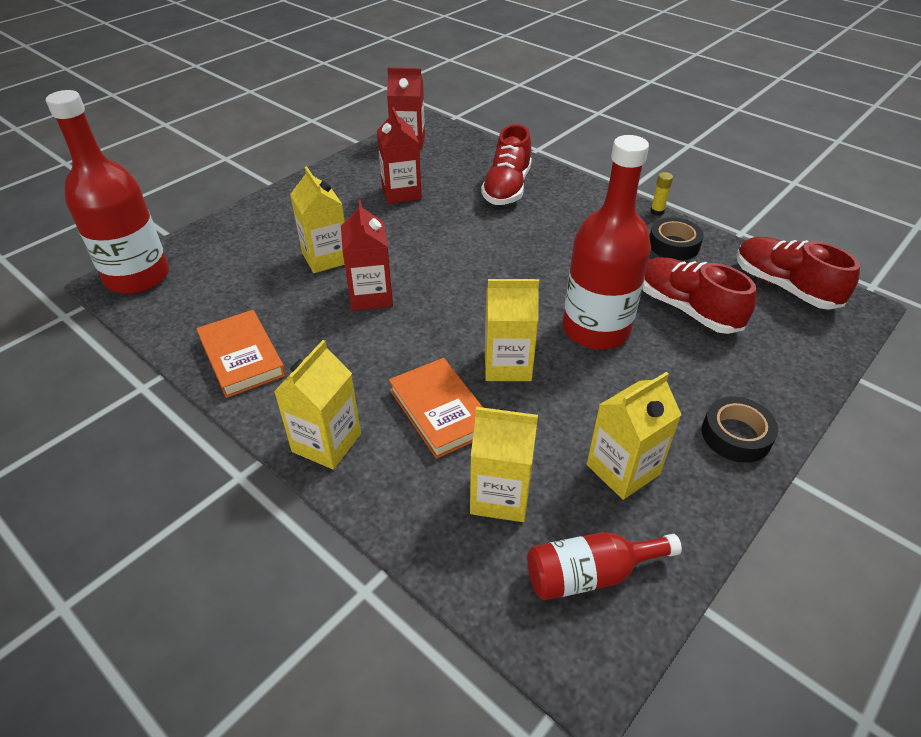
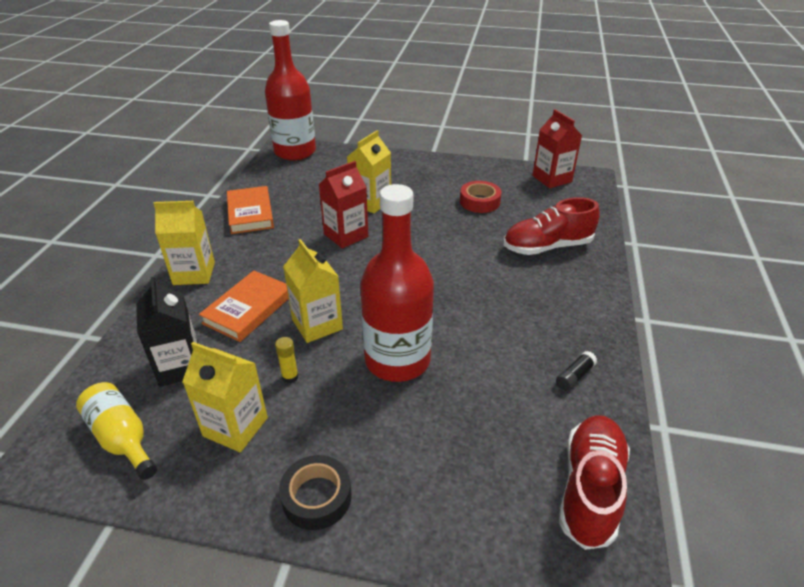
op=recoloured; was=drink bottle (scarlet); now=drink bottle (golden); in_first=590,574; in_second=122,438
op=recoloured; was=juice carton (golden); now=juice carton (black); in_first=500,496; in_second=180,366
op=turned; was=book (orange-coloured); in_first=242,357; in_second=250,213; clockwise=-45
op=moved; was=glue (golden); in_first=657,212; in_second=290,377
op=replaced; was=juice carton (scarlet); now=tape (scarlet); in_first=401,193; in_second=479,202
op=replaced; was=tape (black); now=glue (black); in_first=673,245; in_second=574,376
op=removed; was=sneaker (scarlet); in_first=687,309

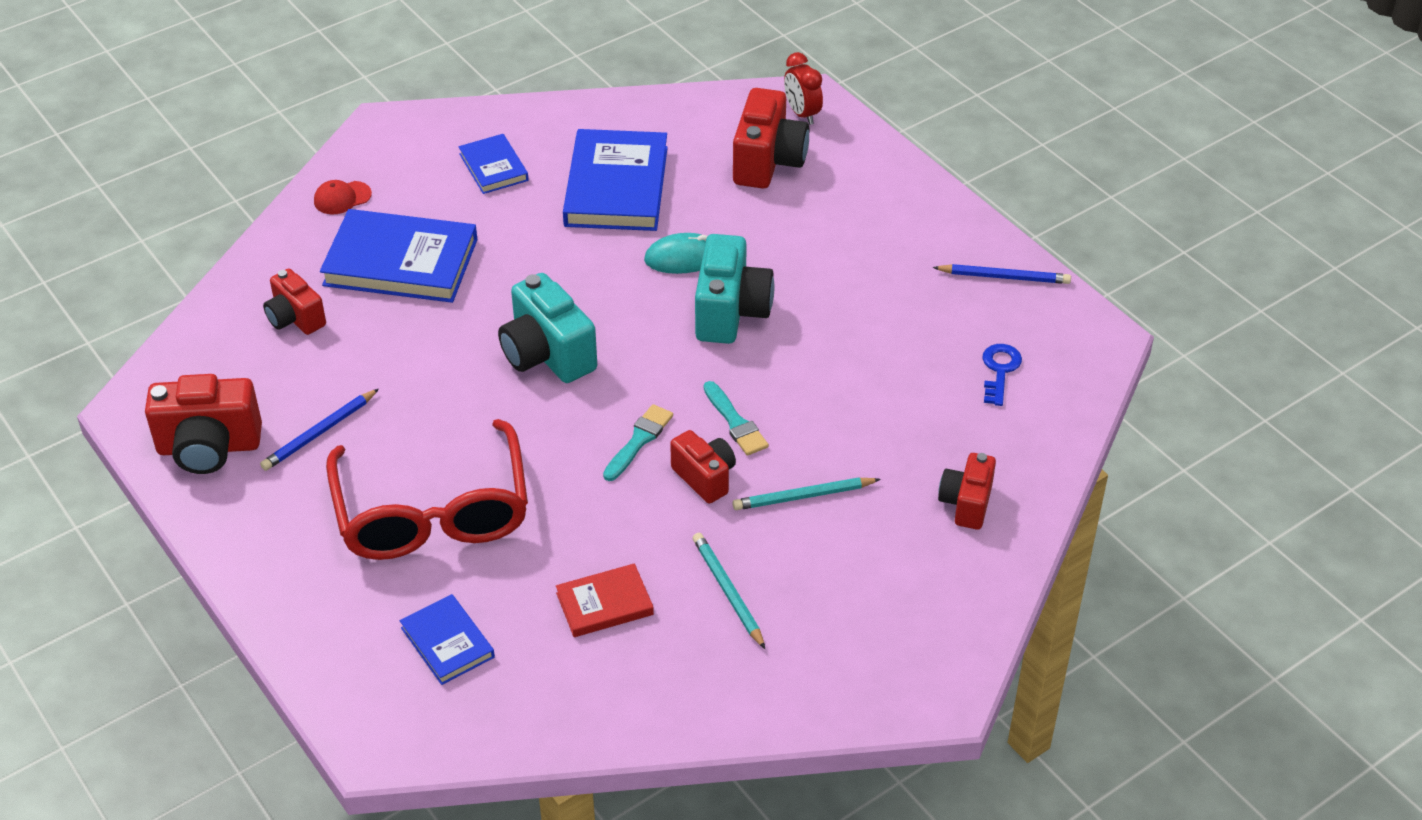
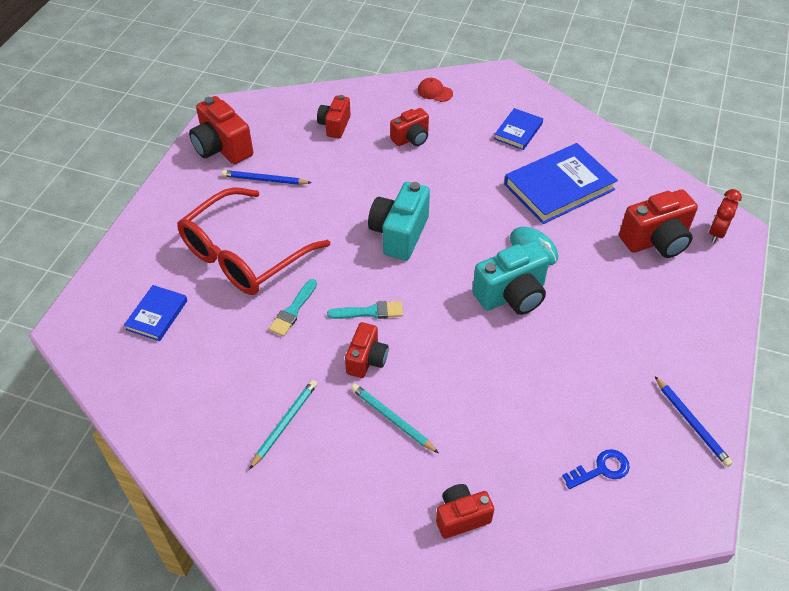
op=moved; was=paint brush (teal); in_first=735,422; in_second=293,310
op=replaced; was=book (blue); now=compact camera (scarlet); in_first=401,262; in_second=411,138
op=removed; was=book (scarlet); in_first=604,604

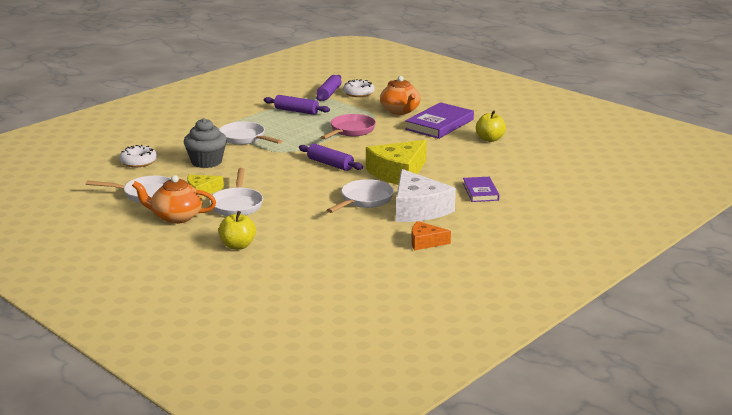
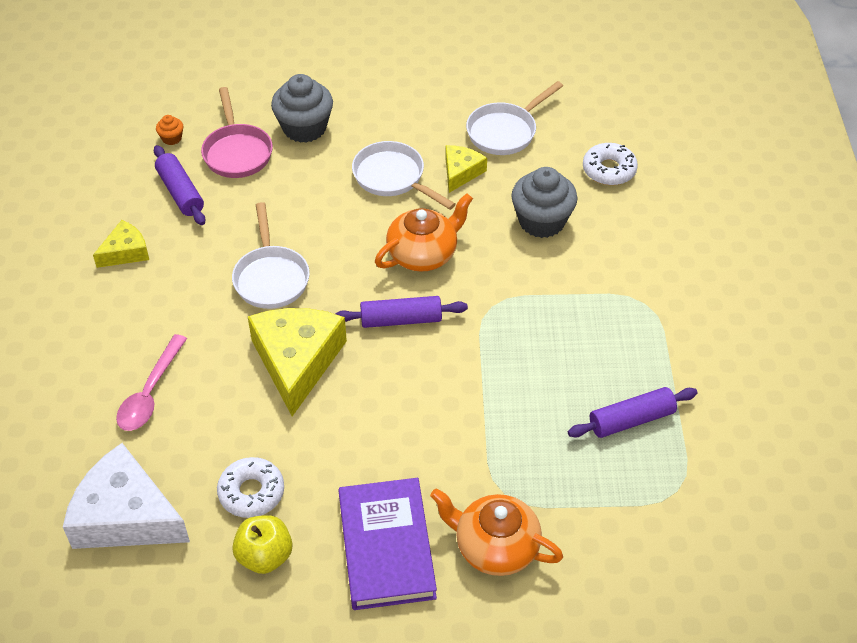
op=moved; was=cheese wedge (pure white); in_first=418,209; in_second=126,516
op=recoloured; was=cheese wedge (orange-coloured); now=cheese wedge (golden); in_first=425,242; in_second=126,252
op=replaced; was=book (royal purple); now=teaspoon (pink); in_first=480,192; in_second=150,393
op=moved; was=rolling pin (royal purple); in_first=329,94; in_second=180,192
op=added; now=cupcake (orange-coloured); in_second=172,138
op=moved; was=frying pan (pink); in_first=350,131; in_second=237,152
op=moved; was=donut (pure white); in_first=358,93; in_second=251,492
op=replaced; was=toy apple (golden); now=cupcake (ash-grey); in_first=238,246; in_second=304,128
op=moved; was=tea pot (orange-coloured); in_first=176,217; in_second=423,254
op=removed; was=frying pan (pure white); in_first=244,138

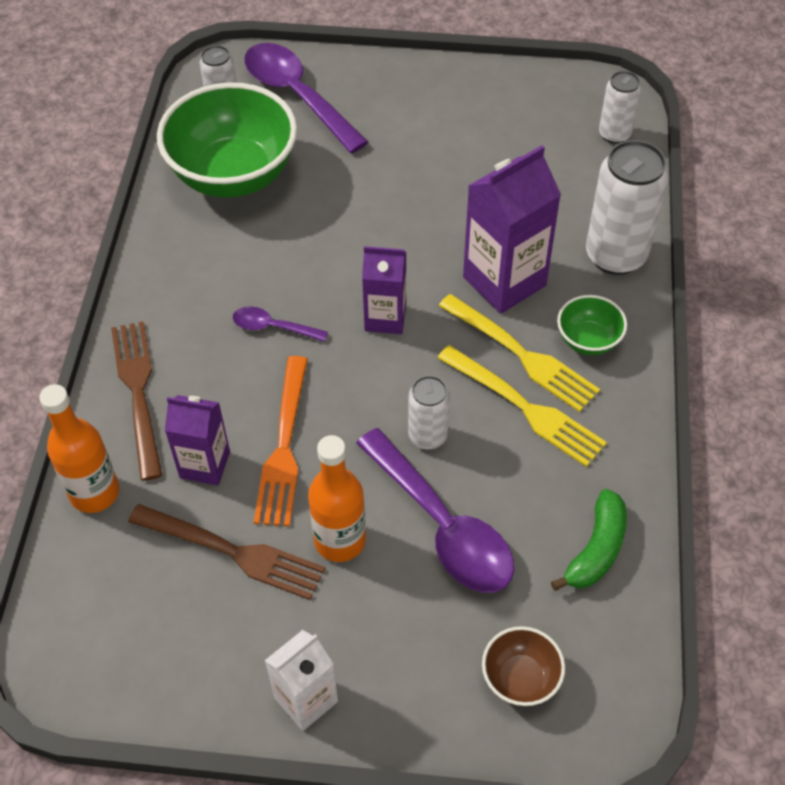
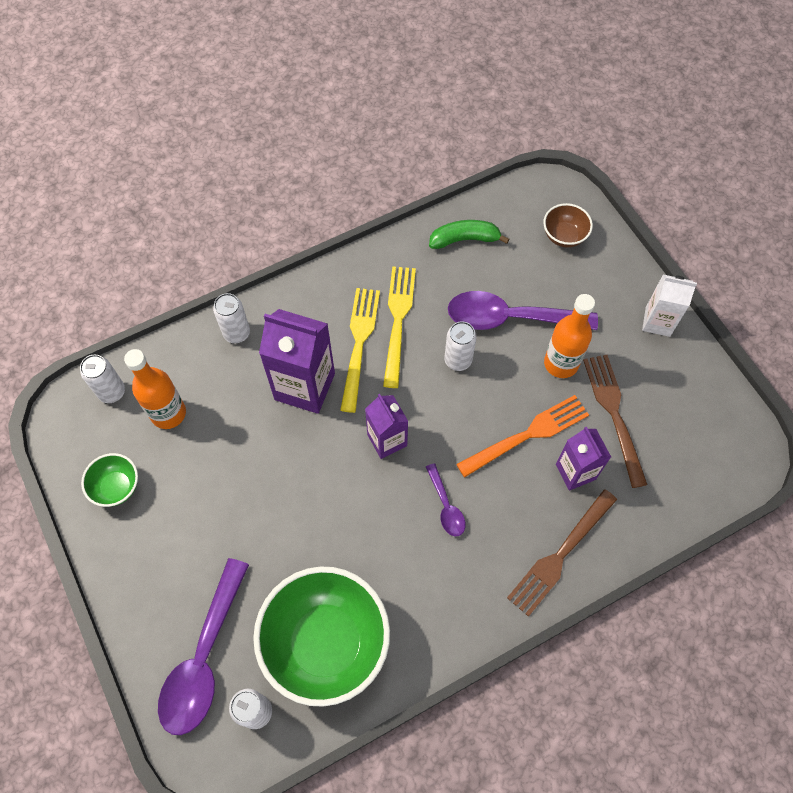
op=moved; was=serving bowl (green); in_first=588,340; in_second=117,487
op=moved; was=drink bottle (orange-coloured); in_first=94,492; in_second=168,413
op=resized; was=tin (pure white); in_first=615,255; in_second=237,333; ratio=0.57
op=turned; was=teaspoon (royal purple); in_first=442,526; in_second=510,318; clockwise=-105

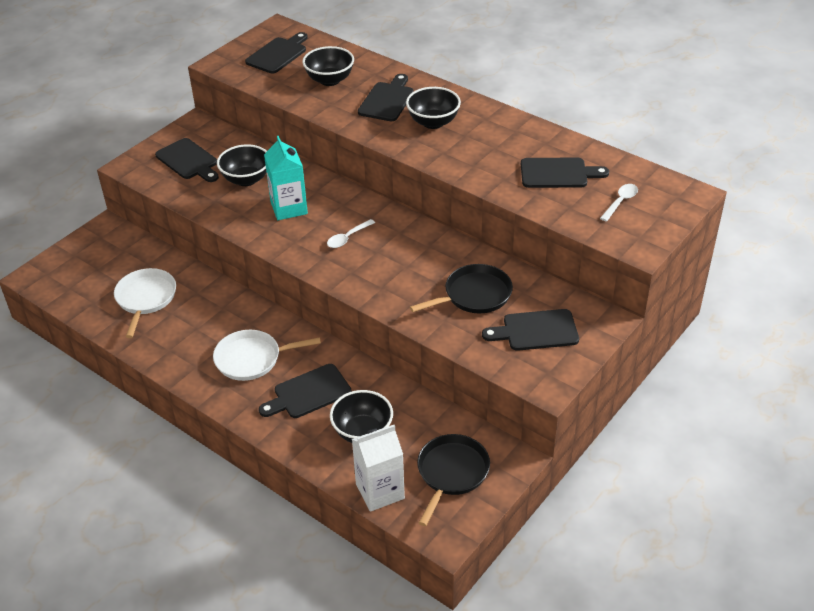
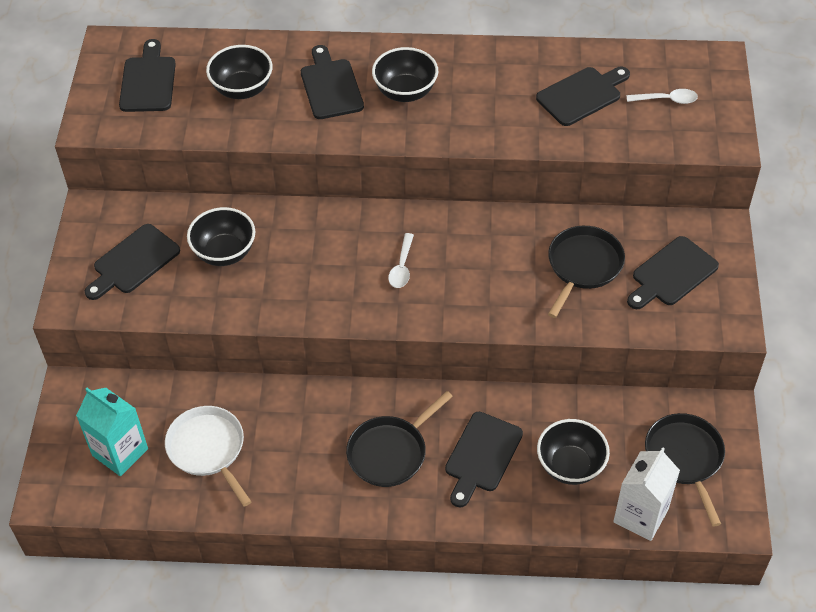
op=moved; was=juice carton (teal); in_first=289,208; in_second=120,452
op=turned; was=bread board (black); in_first=188,161; in_second=133,262; clockwise=120
op=recoloured; was=frying pan (pure white); now=frying pan (black); in_first=251,359; in_second=390,452
op=turned; was=teaspoon (pure white); in_first=620,202; in_second=666,100; clockwise=90

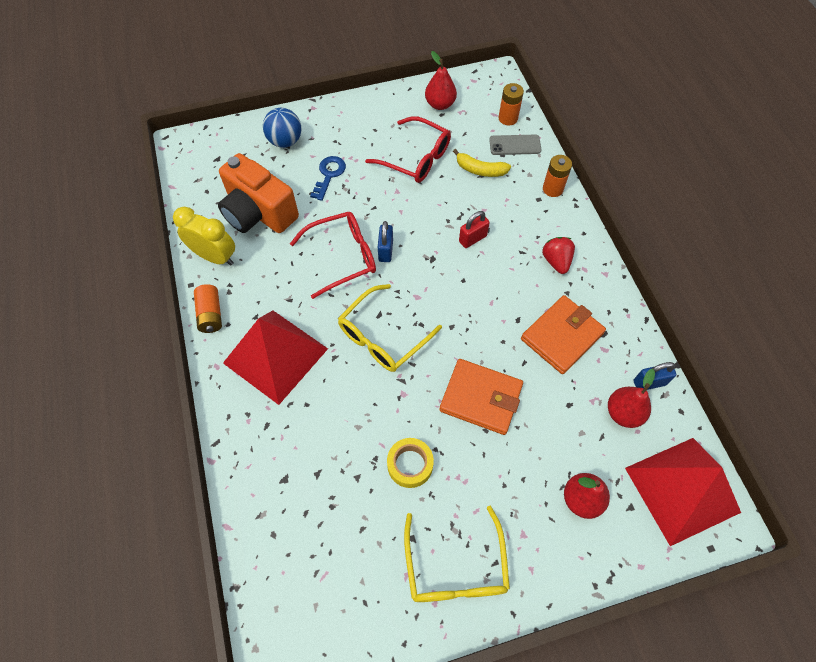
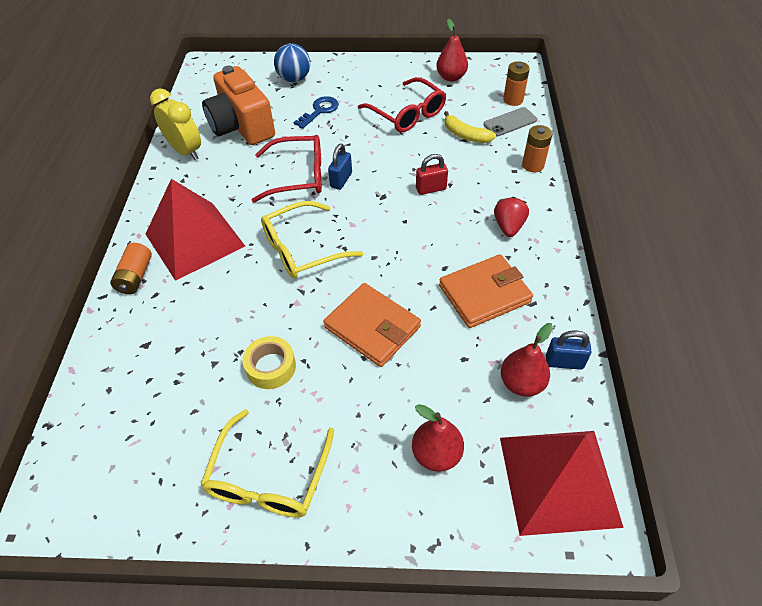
op=moved; was=battery (orange-coloured); in_first=211,314; in_second=135,276
op=turned; was=smartphone (ash-grey); in_first=515,145; in_second=510,122; clockwise=-45

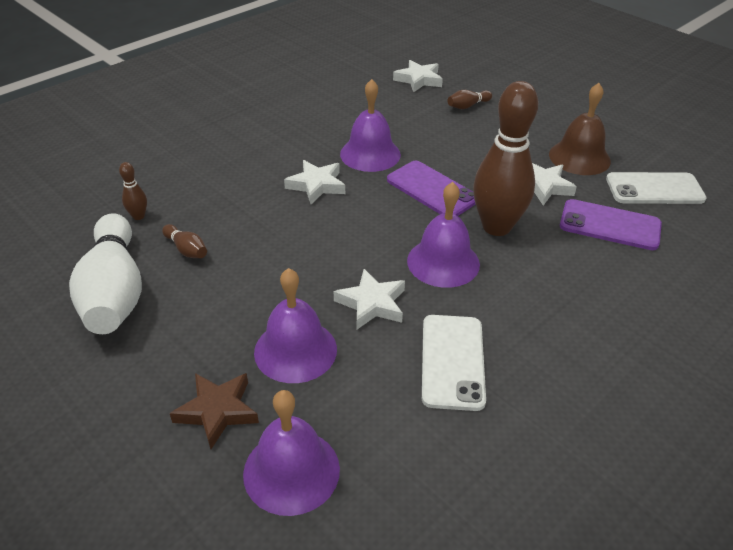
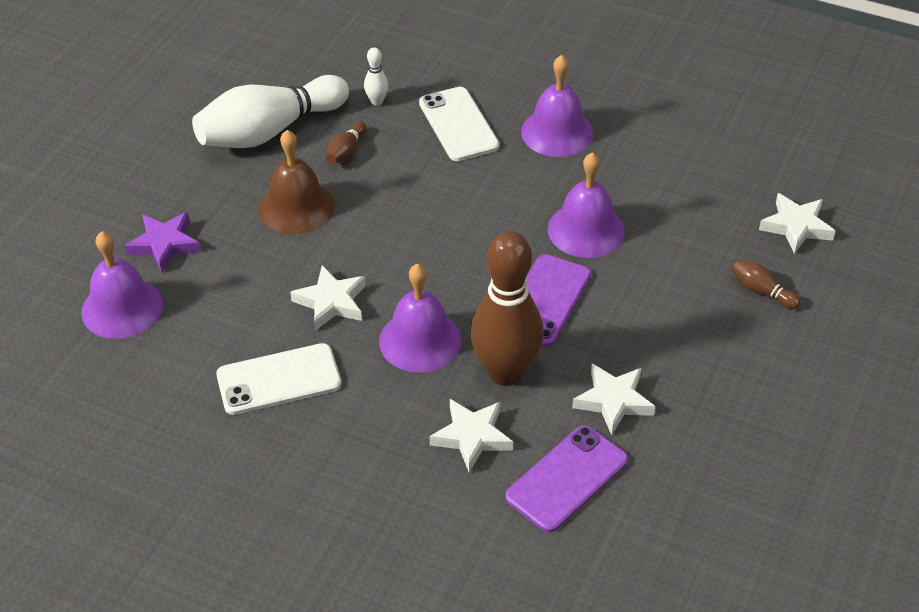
op=recoloured; was=five-pointed star (russet); now=five-pointed star (royal purple); in_first=217,411; in_second=164,244
op=moved; was=hand bell (russet); in_first=579,157; in_second=296,207
op=recoloured; was=skittle (russet); now=skittle (pure white); in_first=138,216; in_second=377,101
op=moved; was=smartphone (pure white); in_first=654,189; in_second=458,124
op=moved; was=five-pointed star (pure white); in_first=316,185; in_second=472,437
op=turned; was=smartphone (royal purple); in_first=609,225; in_second=567,478; clockwise=45
op=moved; was=hand bell (royal purple); in_first=295,350; in_second=557,132

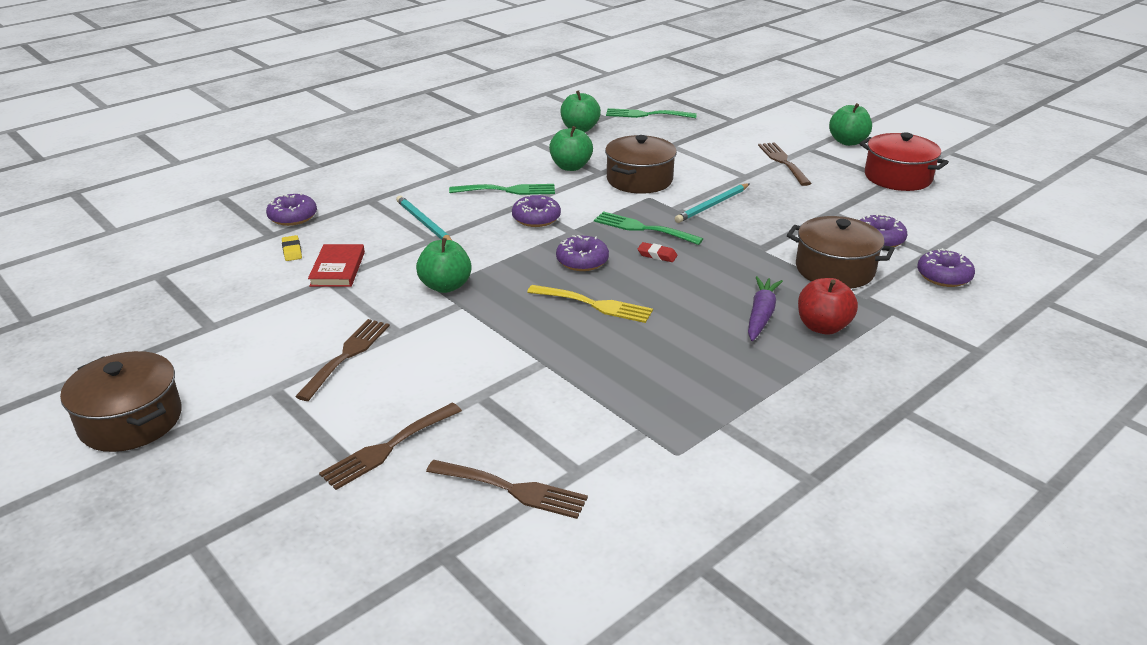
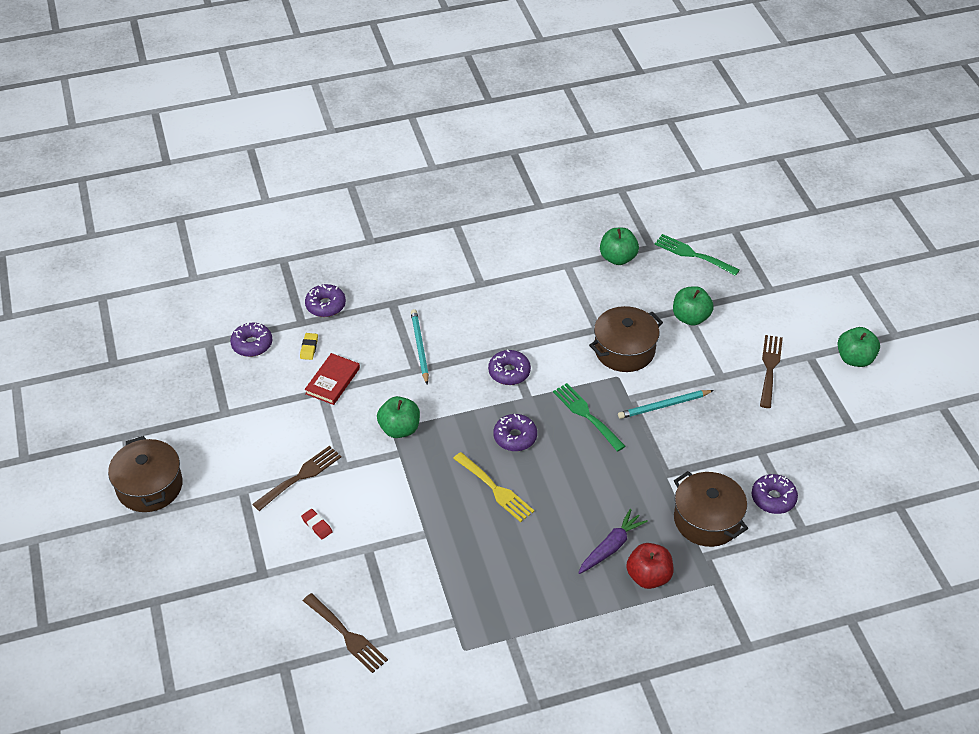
op=moved; was=donut (royal purple); in_first=943,276; in_second=252,344
op=moved; was=gum eraser (scarlet); in_first=657,255; in_second=317,525
op=moved; was=toy apple (green); in_first=571,167; in_second=690,317
op=removed; was=dinner fork (russet); in_first=388,448
op=removed; was=dinner fork (green); in_first=508,190
op=removed; was=pot (scarlet); in_first=897,177

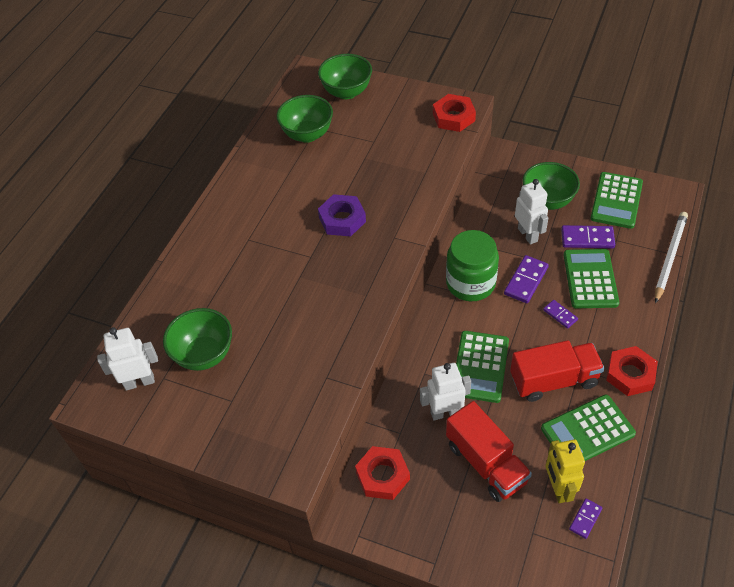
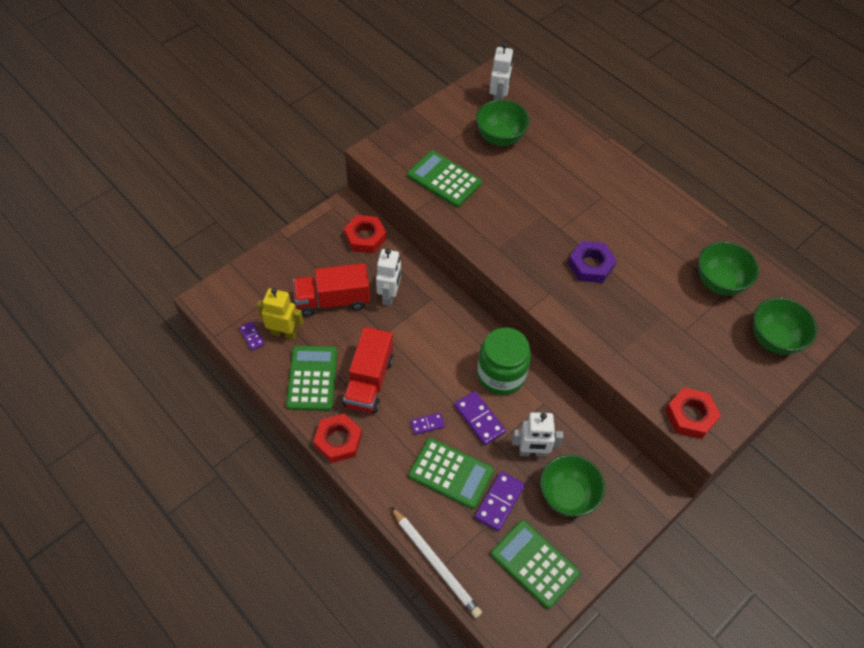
op=moved; was=pocket calculator (green); in_first=480,367; in_second=444,179

